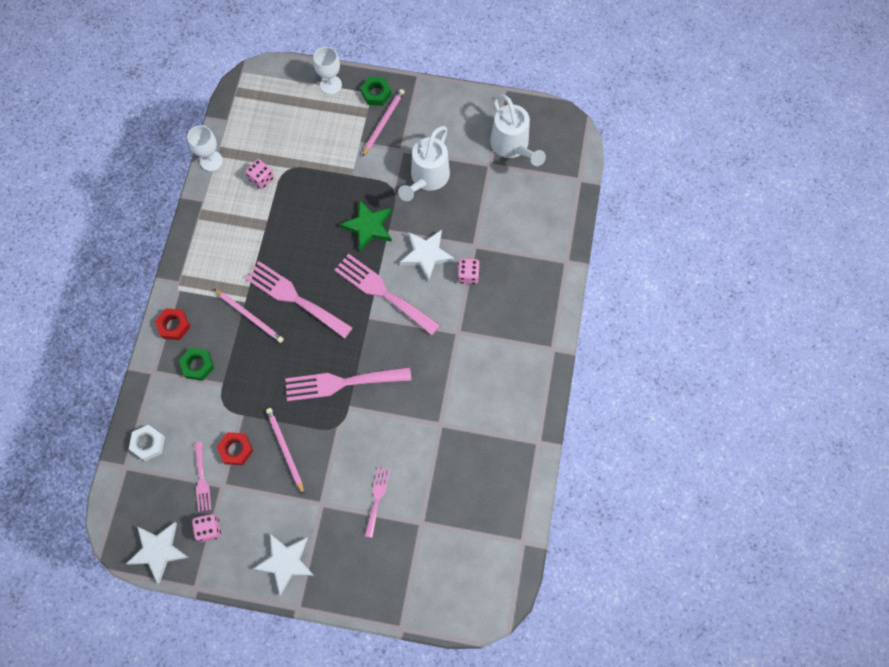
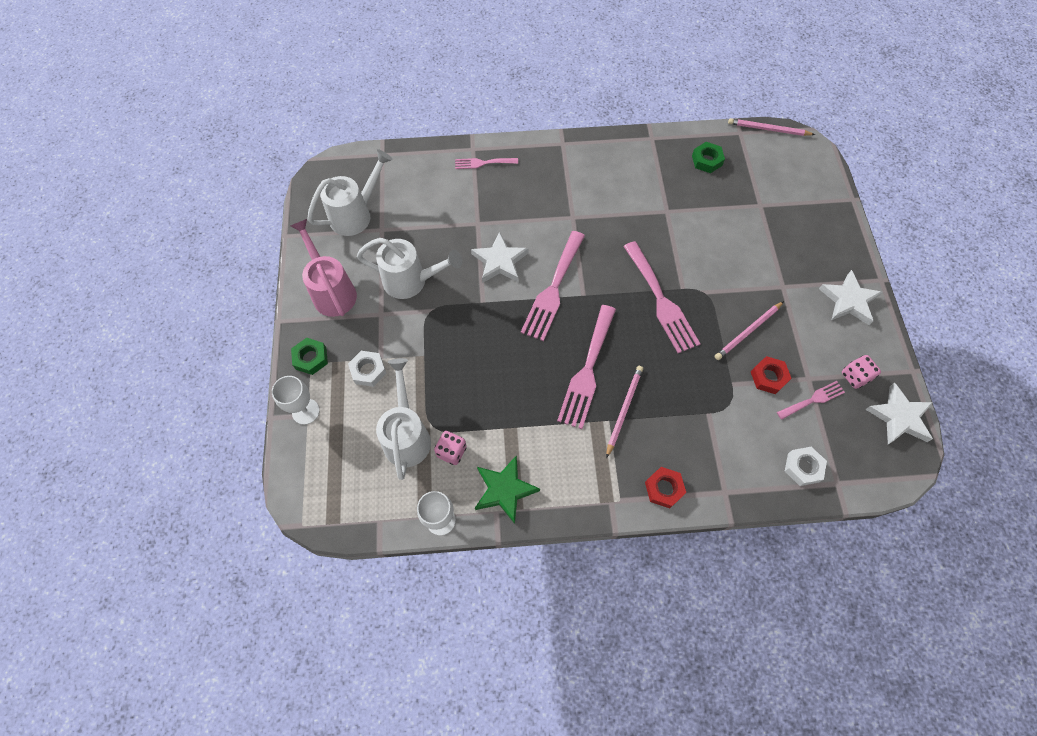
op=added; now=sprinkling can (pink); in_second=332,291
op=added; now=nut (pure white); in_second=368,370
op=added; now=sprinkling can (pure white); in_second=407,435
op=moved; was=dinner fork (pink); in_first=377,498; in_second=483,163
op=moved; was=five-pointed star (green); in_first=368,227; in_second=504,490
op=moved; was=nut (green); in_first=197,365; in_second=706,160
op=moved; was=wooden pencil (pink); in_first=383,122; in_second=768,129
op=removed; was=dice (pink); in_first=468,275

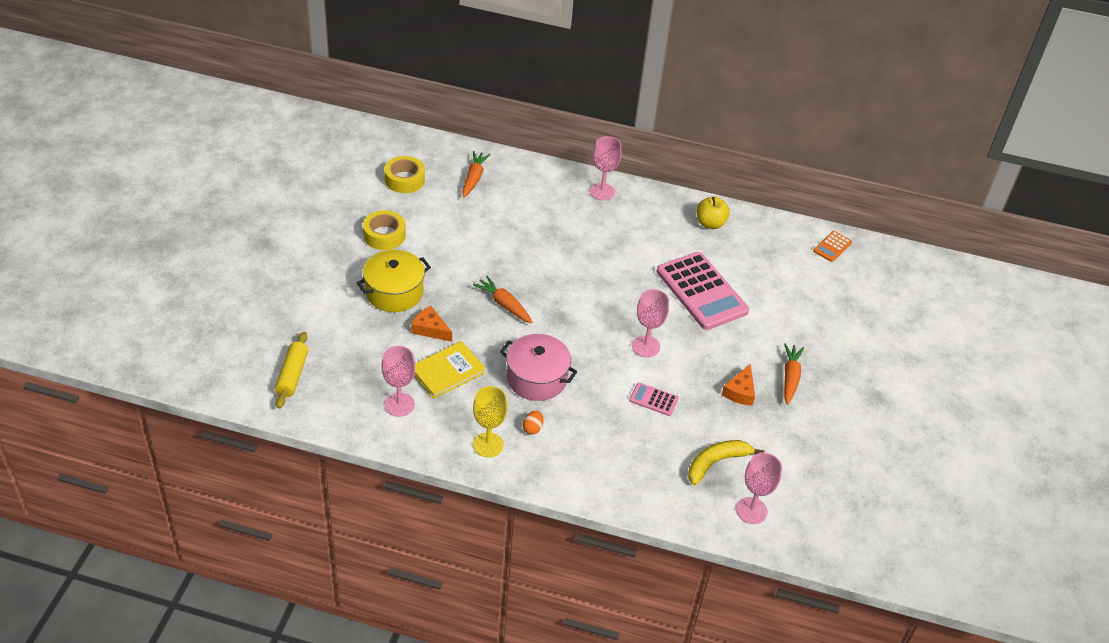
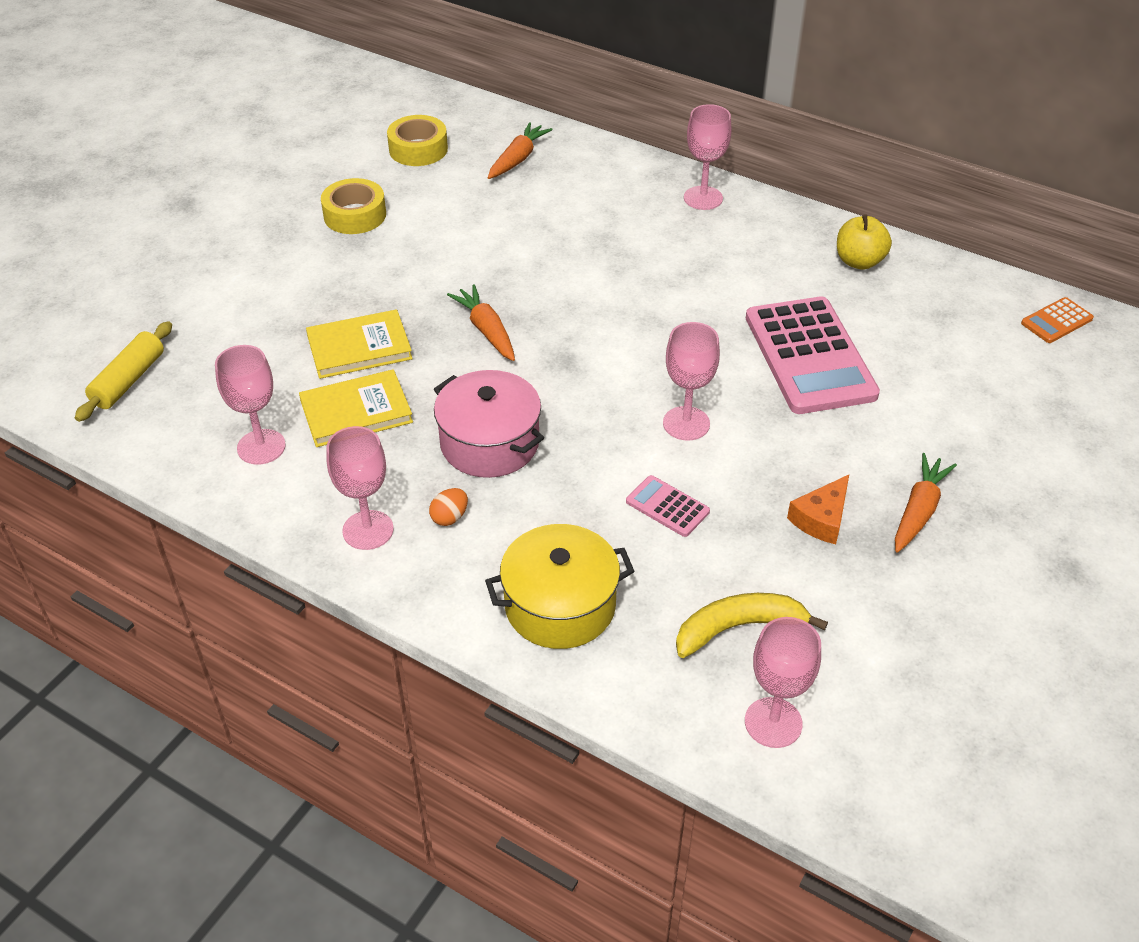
op=replaced; was=cheese wedge (orange-coloured); now=book (golden); in_first=430,329; in_second=359,348
op=recoloured; was=wine glass (golden); now=wine glass (pink); in_first=488,445; in_second=368,530
op=moved; was=pot (golden); in_first=394,292; in_second=560,605

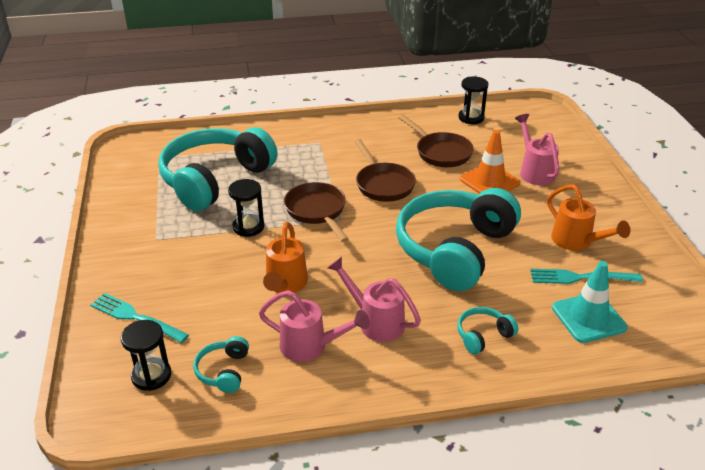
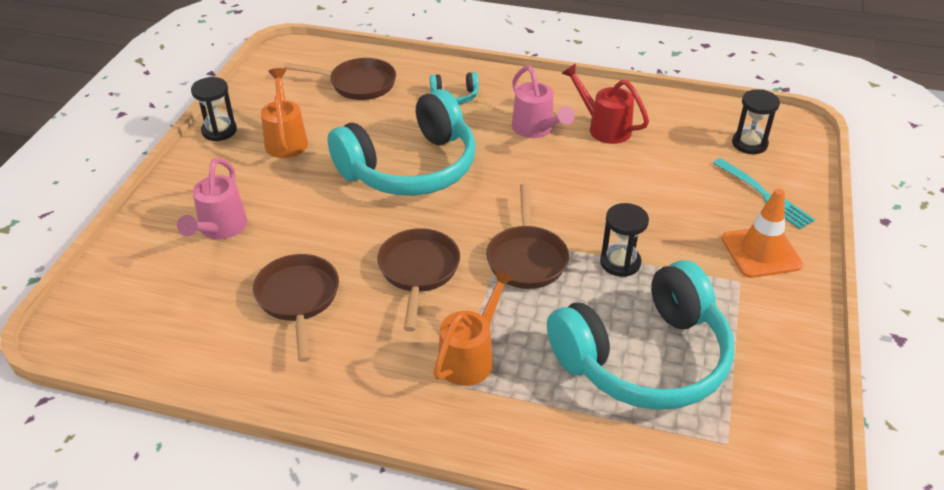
op=moved; was=sandglass (black); in_first=471,118; in_second=219,131
op=replaced; was=safety cone (teal); now=frying pan (russet); in_first=588,318; in_second=357,84
op=moved; was=sprinkling can (orange-coloured); in_first=285,285; in_second=471,356
op=recoloured; was=sprinkling can (pink); now=sprinkling can (scarlet); in_first=310,346; in_second=604,127
op=moved; was=safety cone (orange-coloured); in_first=489,181; in_second=761,252
op=removed; was=headset (teal); in_first=223,371
op=removed; was=dinner fork (teal); in_first=581,277

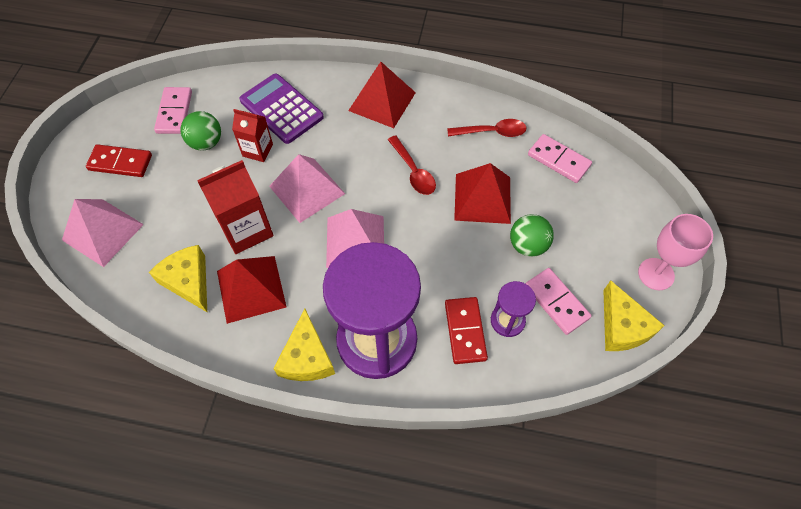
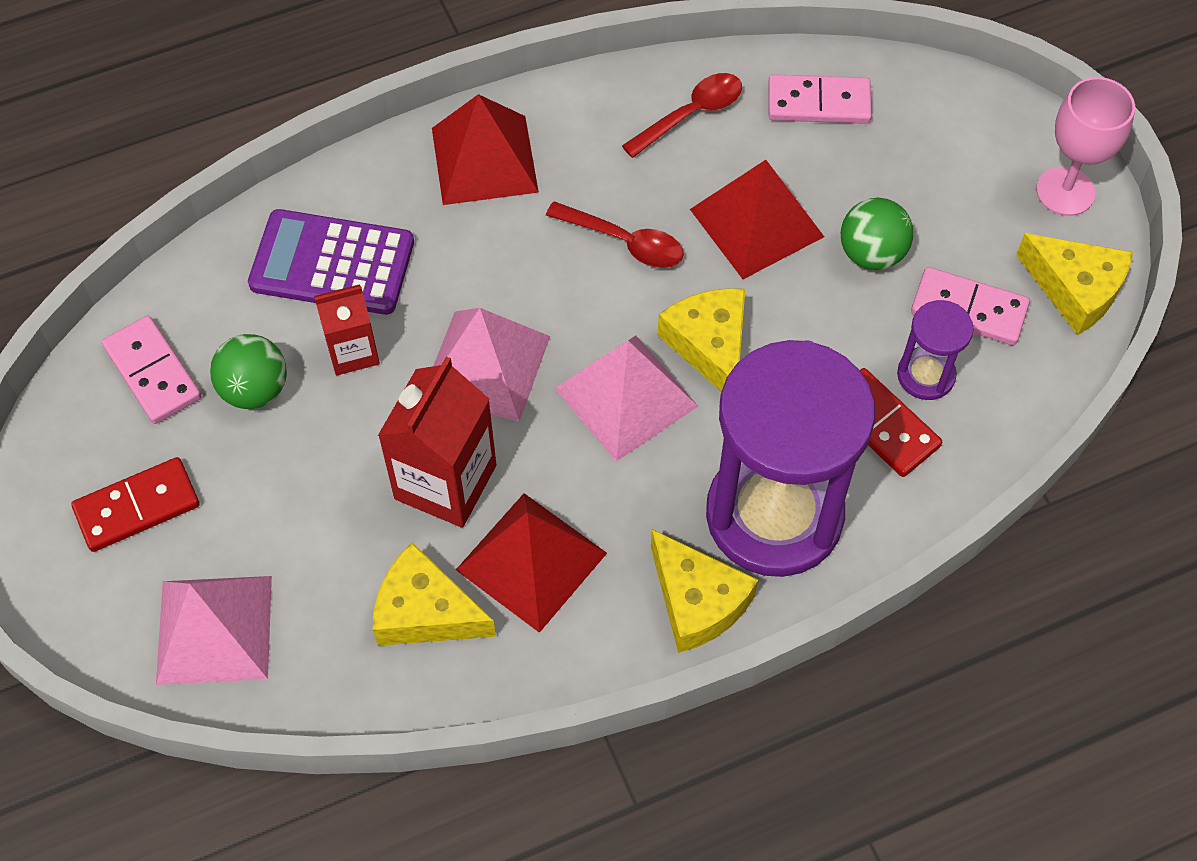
op=added; now=cheese wedge (golden); in_second=710,346

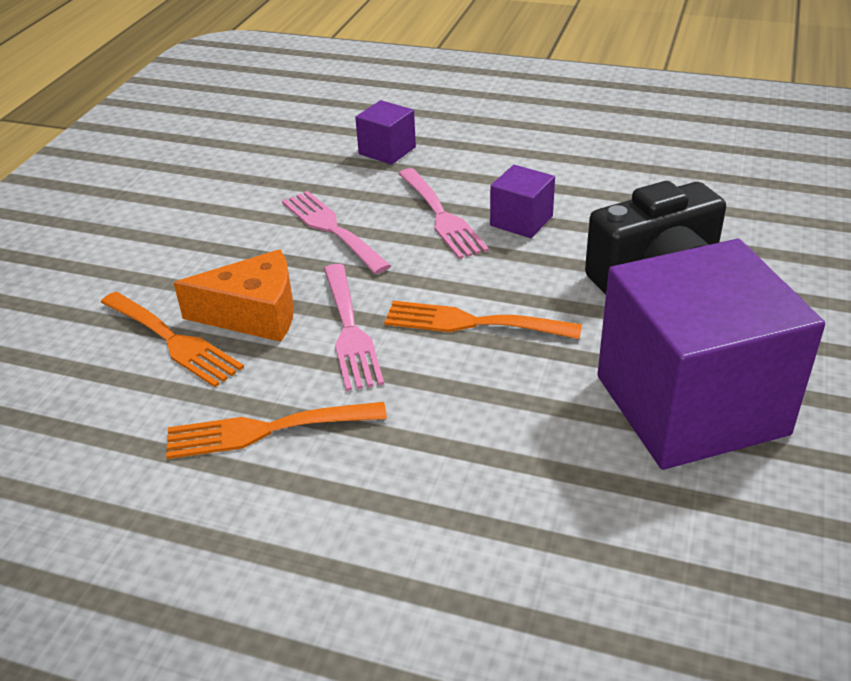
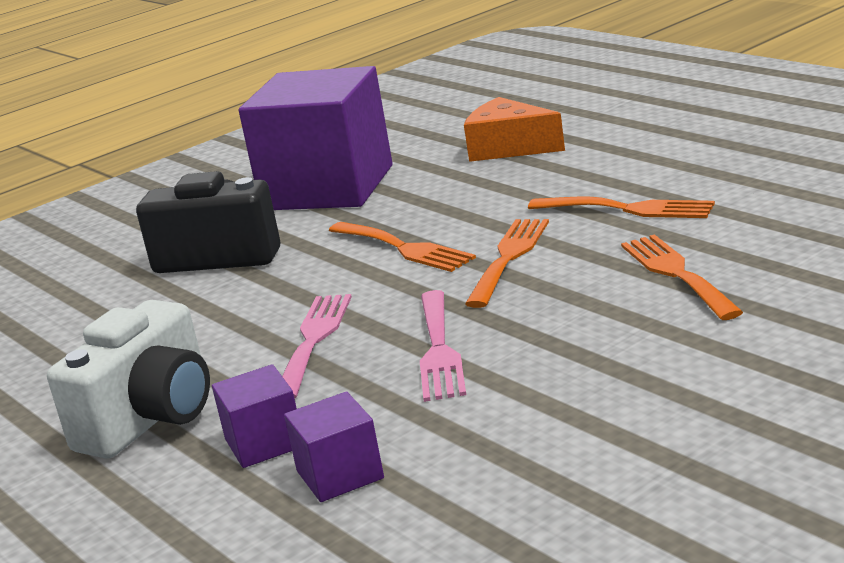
op=added; now=compact camera (pure white); in_second=151,419
op=moved; was=cube (royal purple); in_first=521,221; in_second=340,475
op=moved; was=cheese wedge (orange-coloured); in_first=254,314; in_second=509,148
op=recoloured; was=dinner fork (pink); now=dinner fork (orange-coloured); in_first=350,331; in_second=509,258

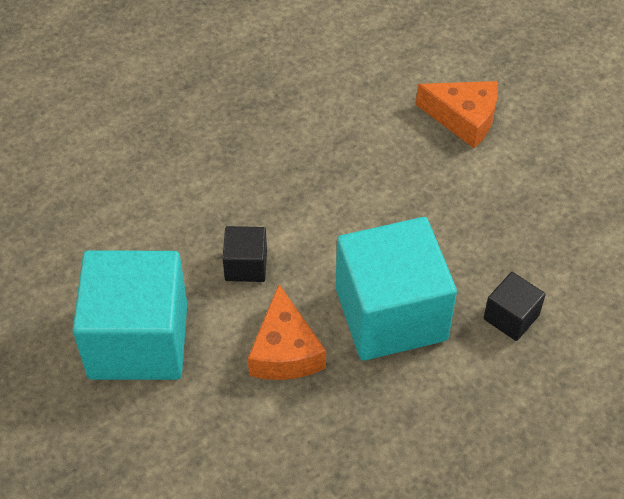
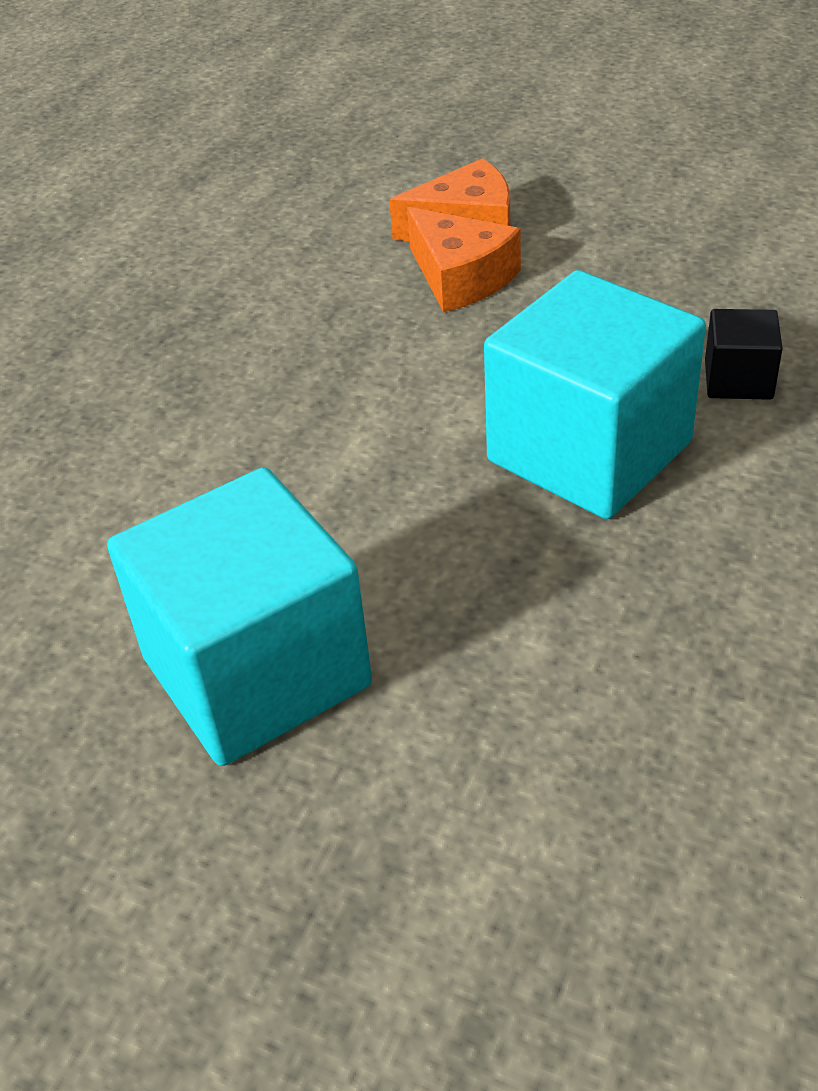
op=moved; was=cheese wedge (orange-coloured); in_first=285,351; in_second=460,278
op=removed; was=cube (black); in_first=246,265

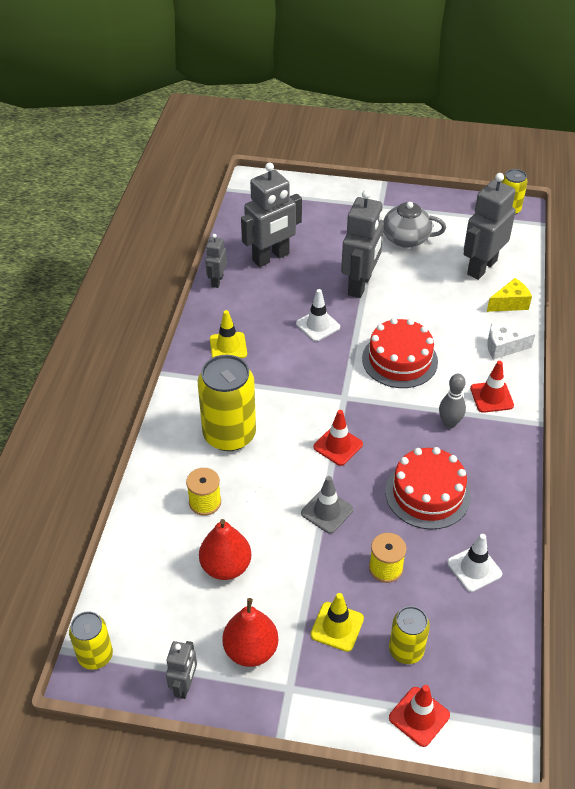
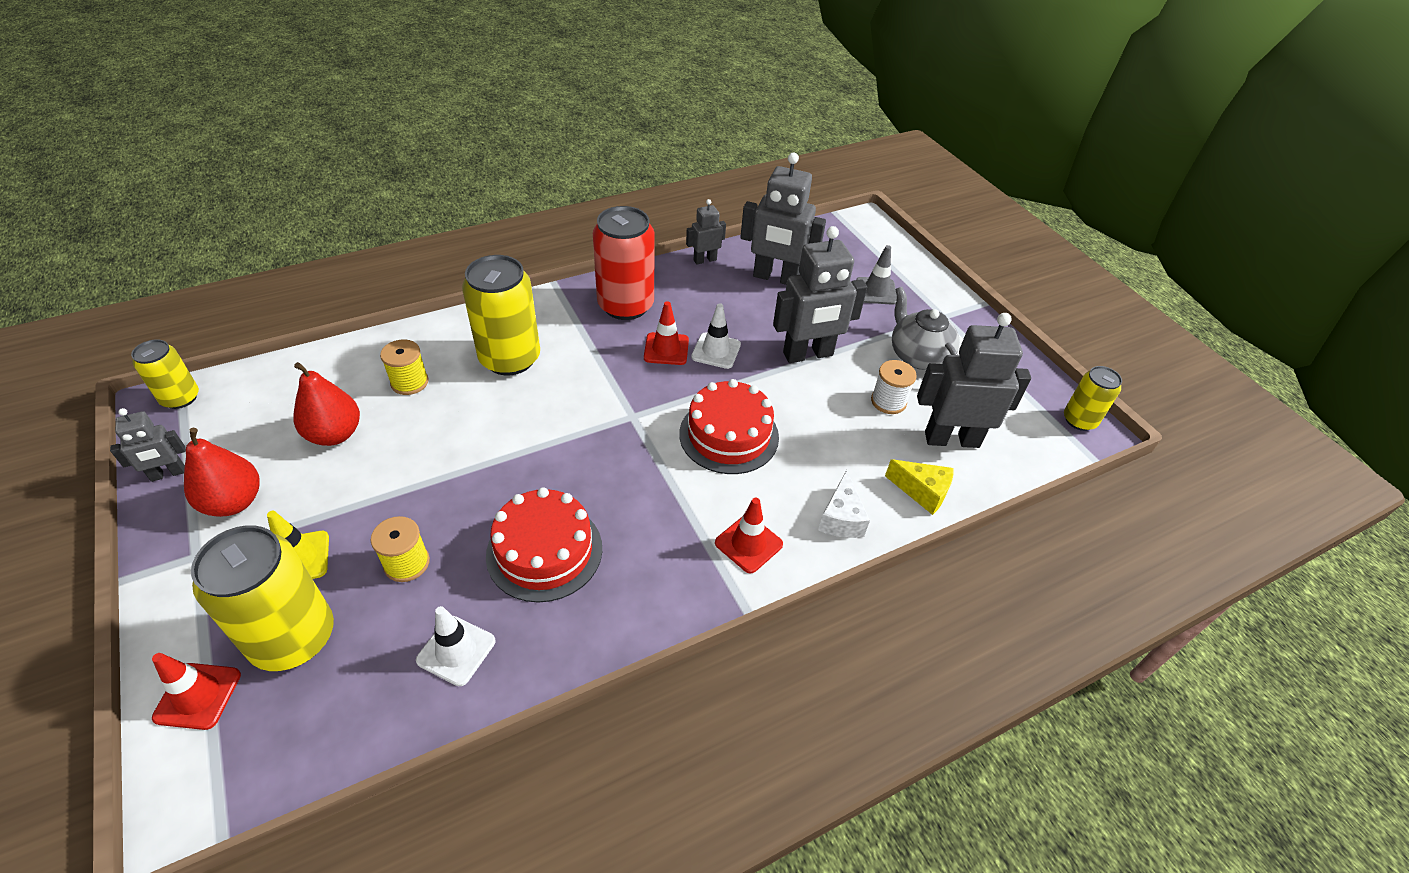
op=resized; was=tin (golden); in_first=406,650; in_second=293,637; ratio=1.78
op=replaced; was=safety cone (golden); now=tin (scarlet); in_first=228,346; in_second=625,305
op=moved; was=safety cone (scarlet); in_first=338,446; in_second=666,349
op=turned; was=cheese wedge (pure white); in_first=503,348; in_second=841,518; clockwise=-135
op=moved; was=safety cone (ash-grey); in_first=327,511; in_second=876,291
op=added; now=bobbin (pure white); in_second=888,401
op=removed; was=skittle (ash-grey); in_first=449,423

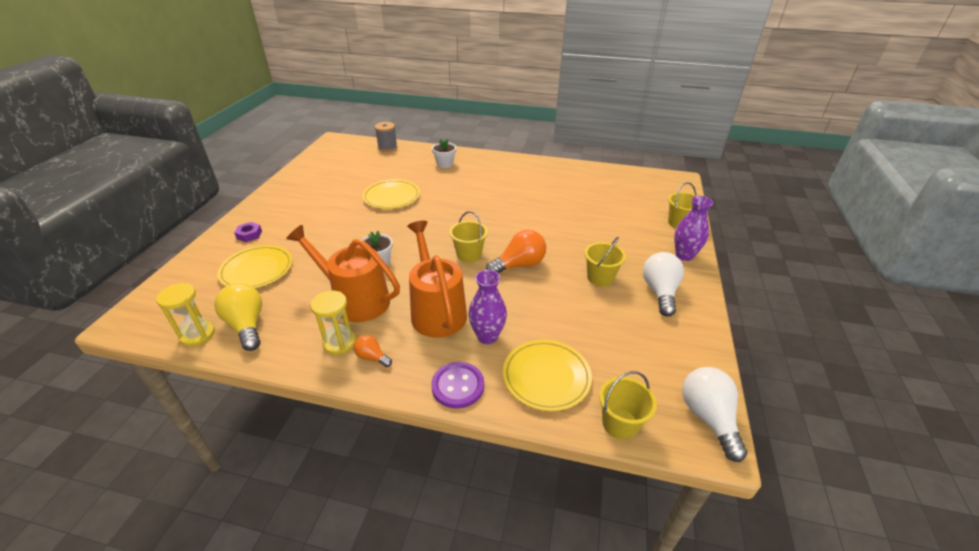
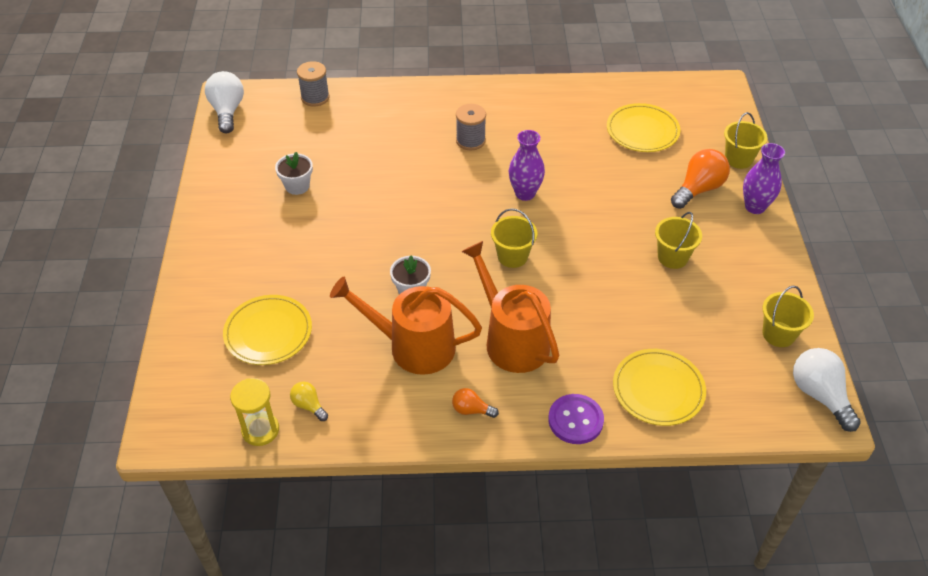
op=moved; was=lightbulb (pure white); in_first=660,292; in_second=227,111
op=moved; was=potted plant (pure white); in_first=445,164; in_second=297,186
op=resized; was=lightbulb (golden); in_first=247,325; in_second=309,406; ratio=0.54
op=added; now=bobbin (ash-grey); in_second=470,141
op=moved; was=tall vase (royal purple); in_first=487,336; in_second=525,193
op=moved; was=dinner plate (golden); in_first=391,196; in_second=642,131
op=moved; was=lightbulb (orange-coloured); in_first=519,265; in_second=698,189
op=moved; was=pail (golden); in_first=620,423; in_second=778,334
op=removed; was=nut (royal purple); in_first=249,235
op=removed; was=sandglass (golden); in_first=339,343

